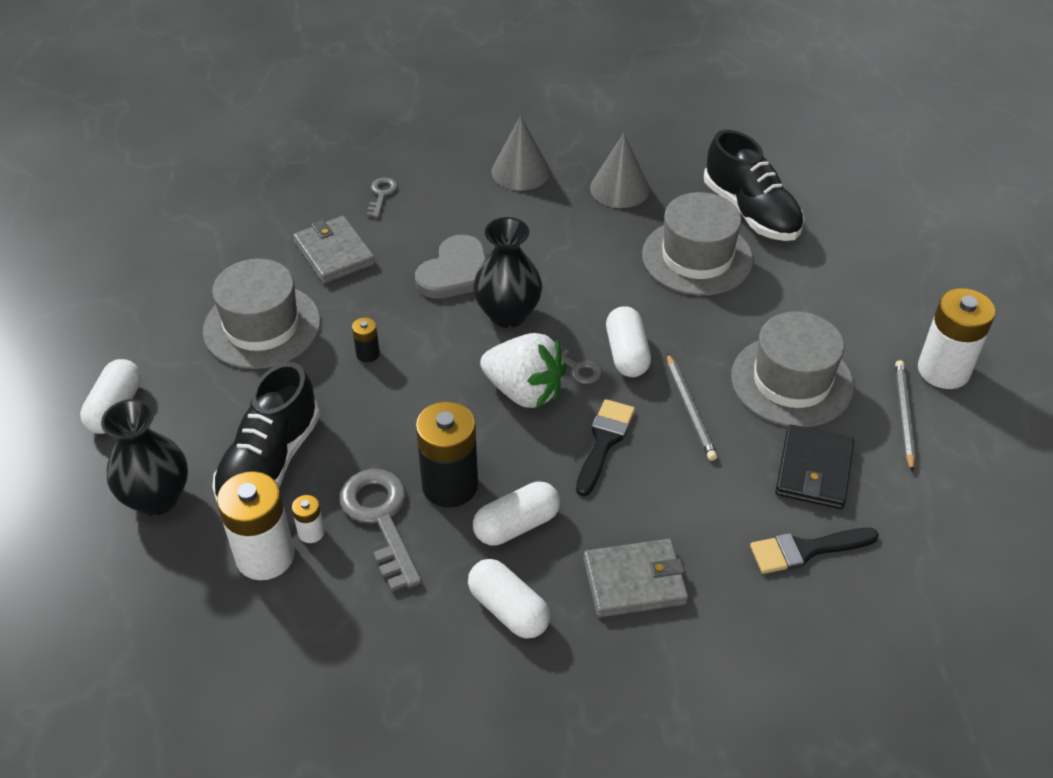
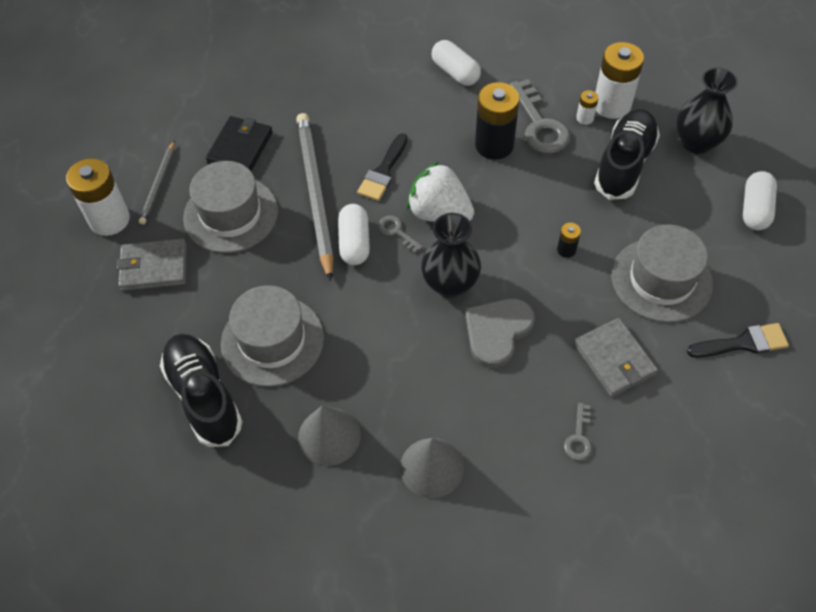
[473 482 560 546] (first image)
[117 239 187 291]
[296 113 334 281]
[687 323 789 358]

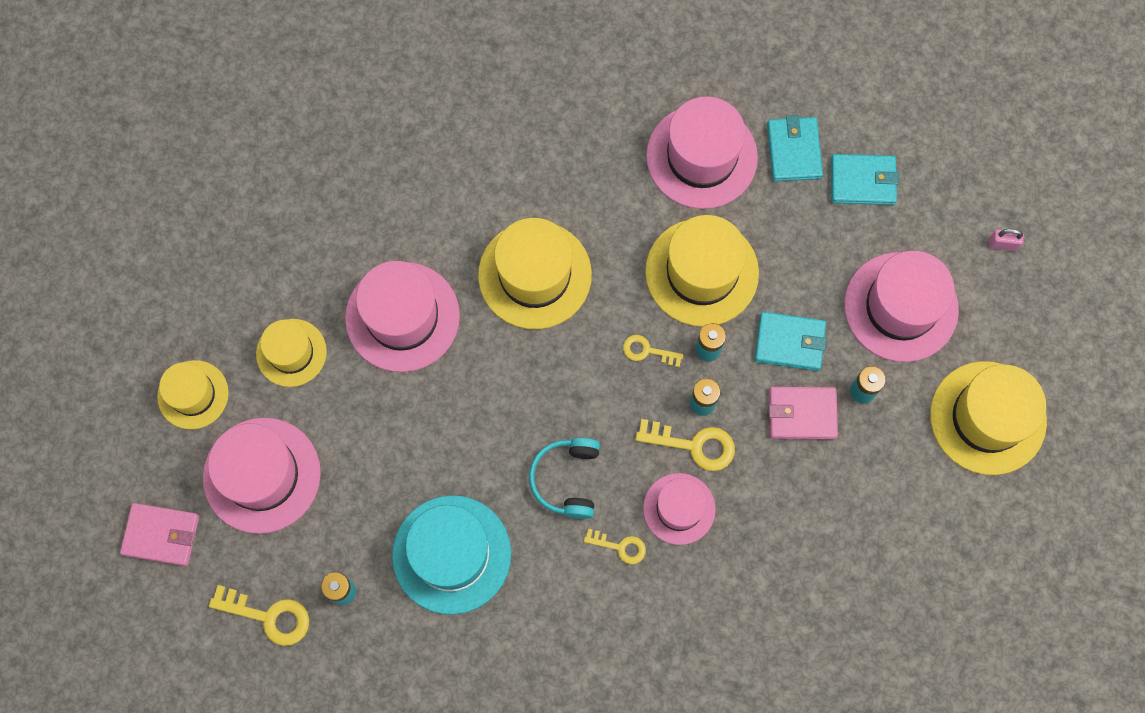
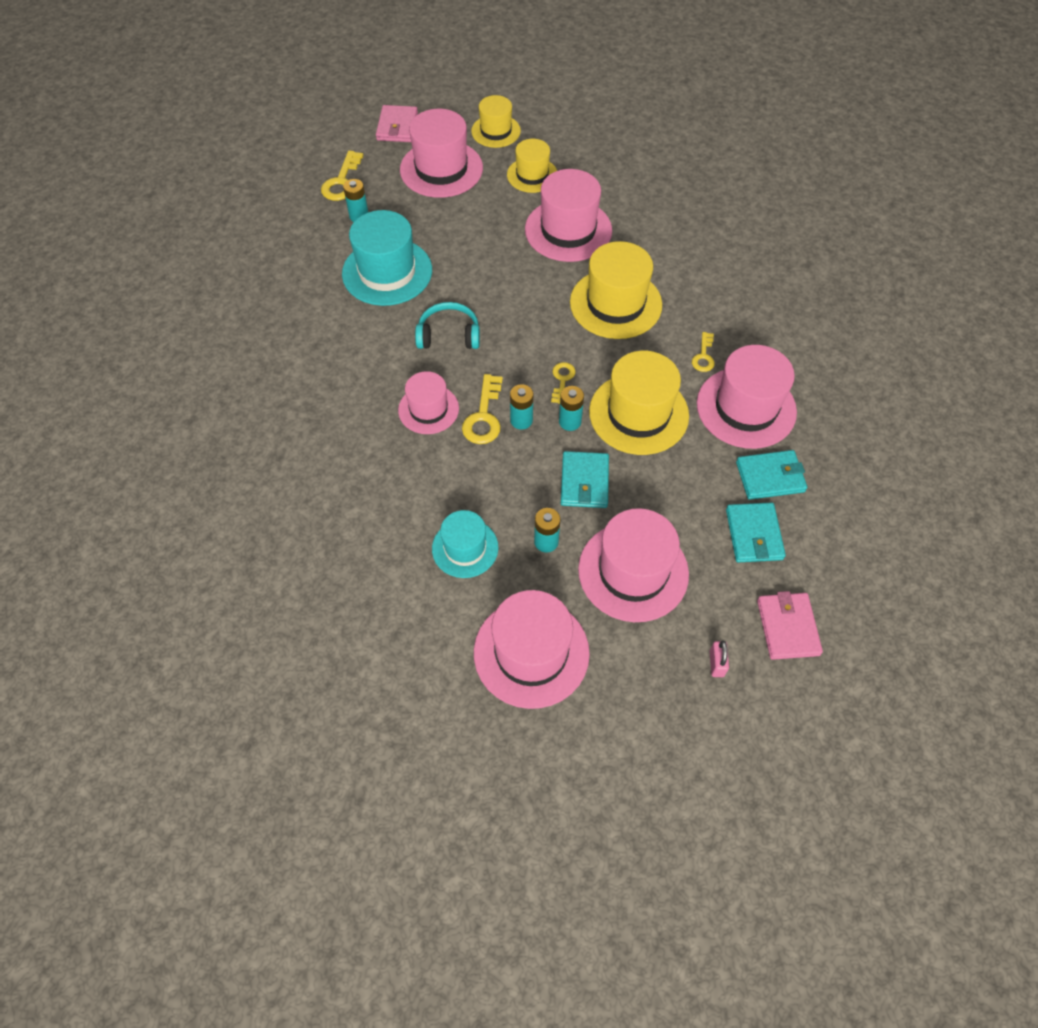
[692 332 715 372]
[757 591 823 660]
[474 590 590 709]
[432 510 498 578]

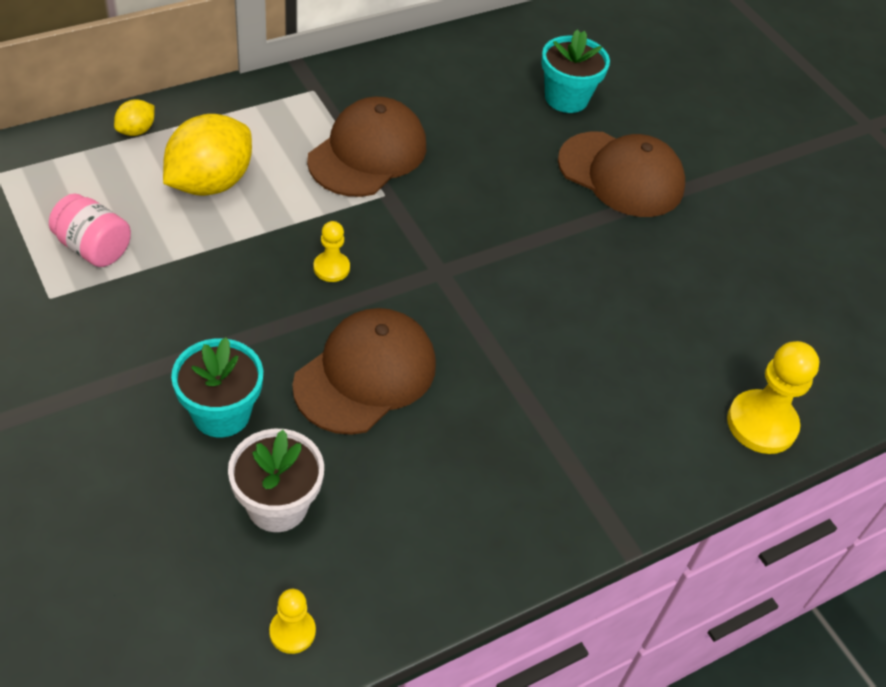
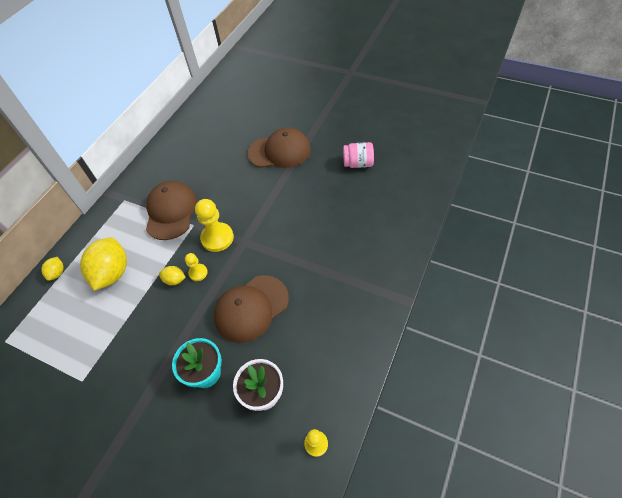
[343 142 374 168]
[214 275 289 343]
[541 29 610 113] (first image)
[195 199 234 252]
[159 266 186 285]

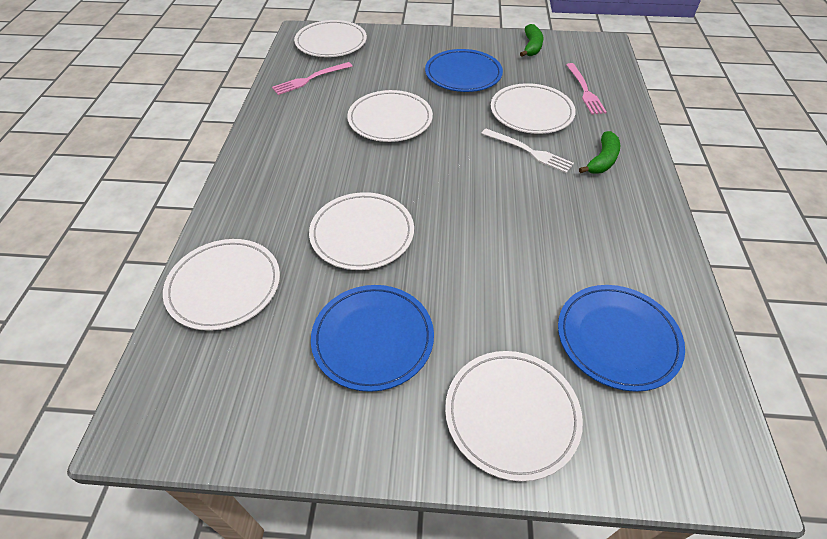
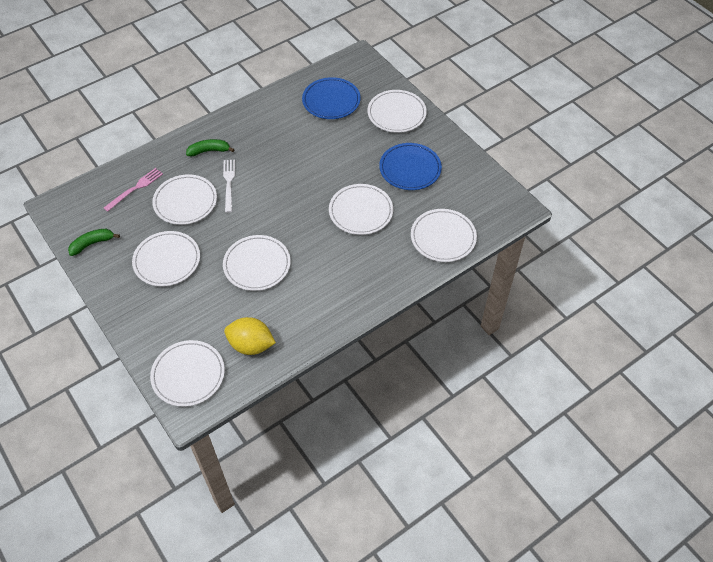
[224 317 276 355]
[132 231 200 287]

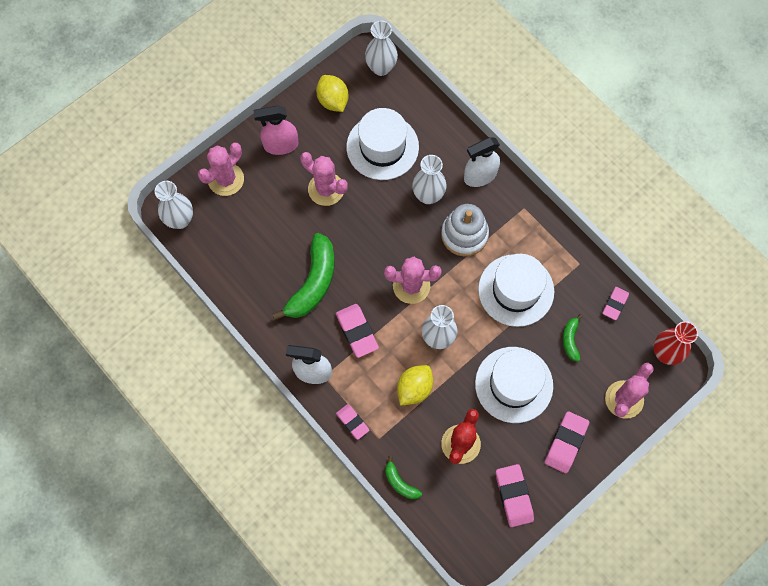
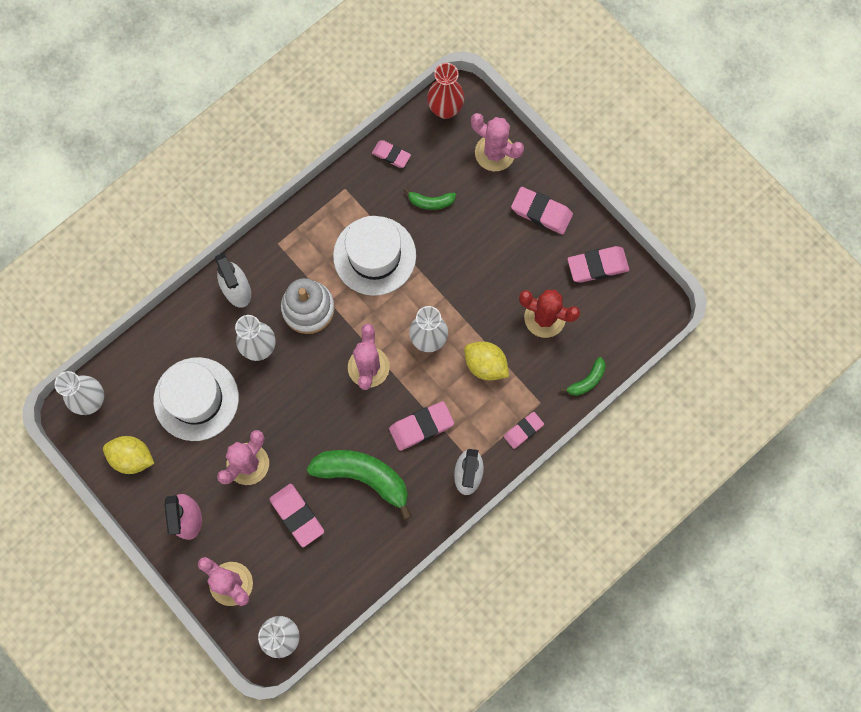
[103 436 154 474]
[475 347 553 423] (first image)
[270 484 324 547]

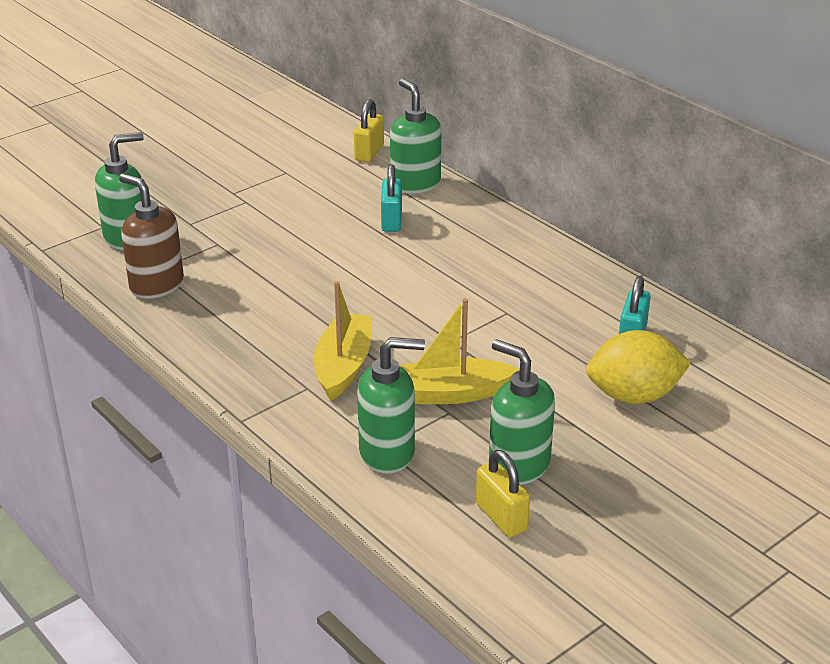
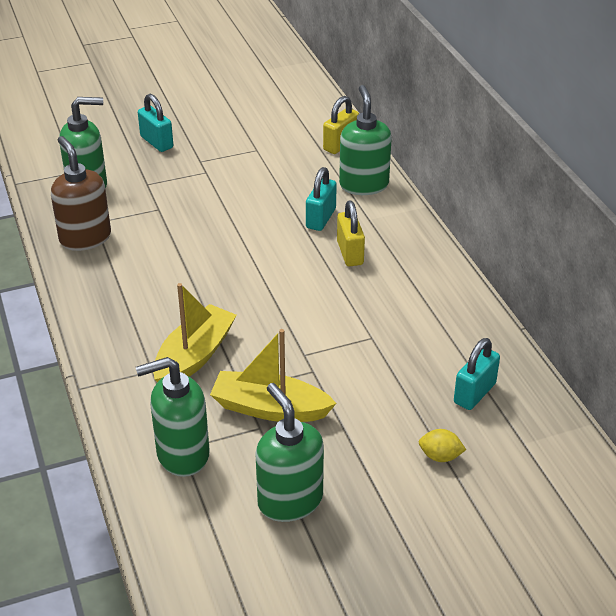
[136 357 210 477]
[337 201 365 266]
[419 429 466 462]
[138 94 173 152]

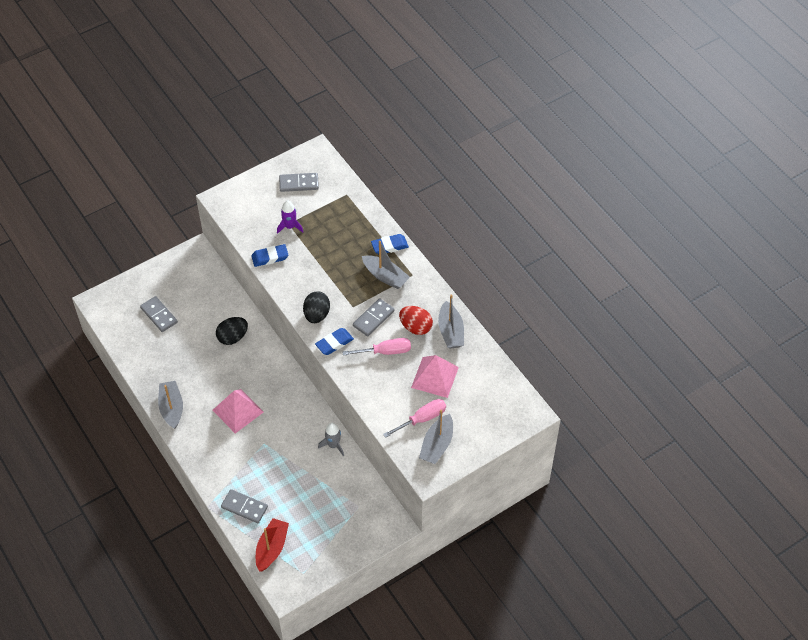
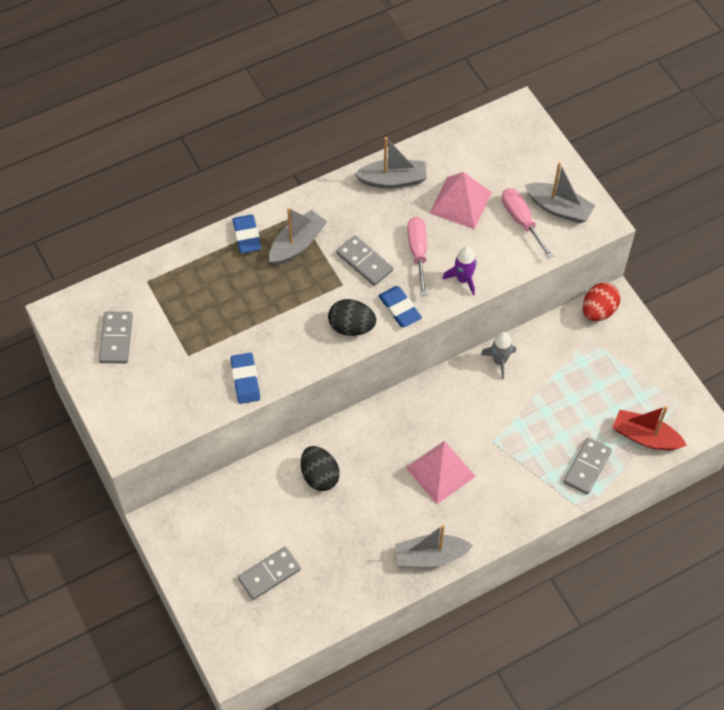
[443 247 477 296]
[583 283 620 321]

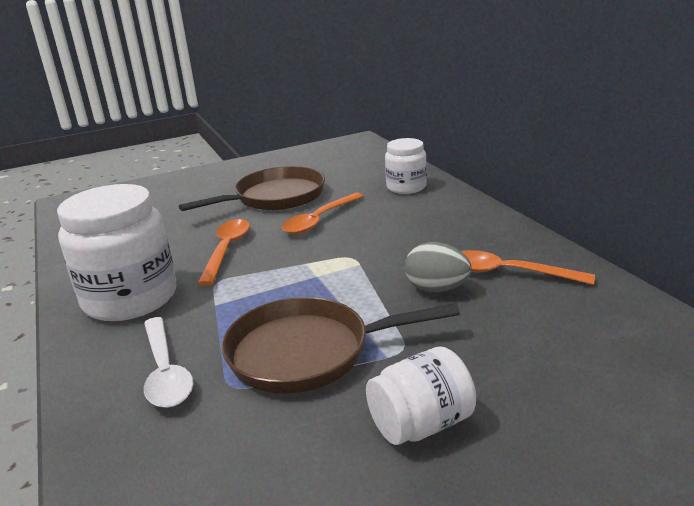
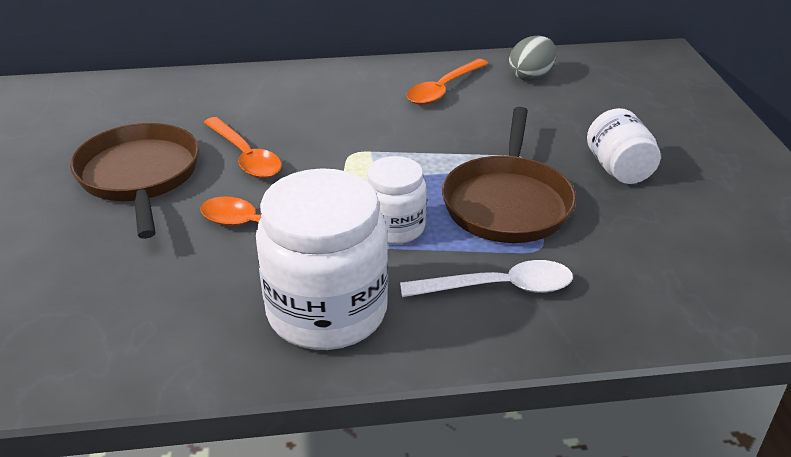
[366 156 427 244]
[509 36 556 81]

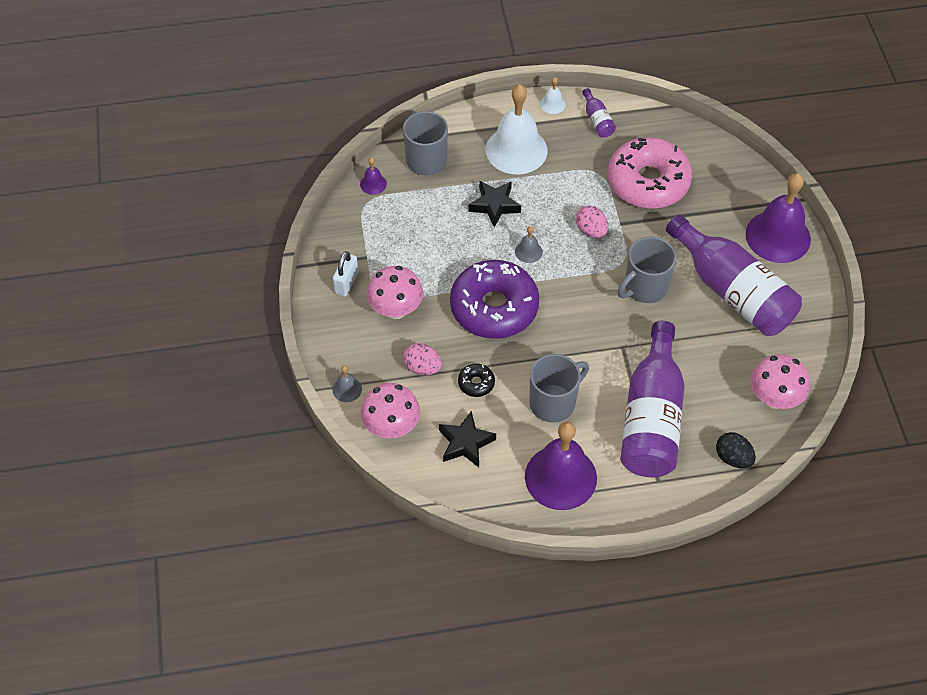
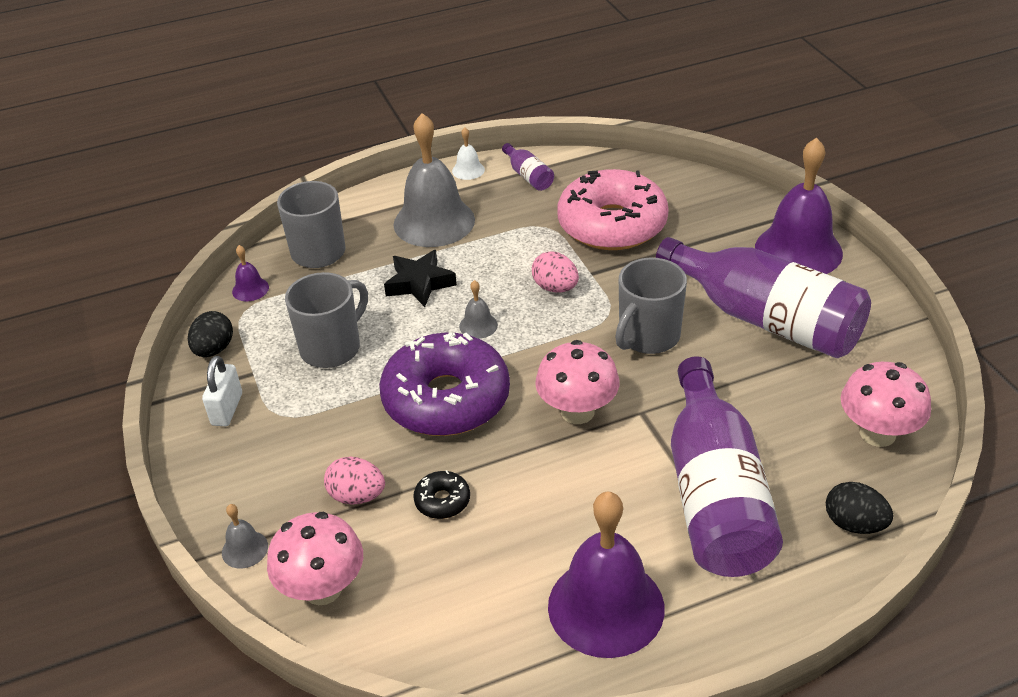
[535 340 620 424]
[439 411 496 467] (first image)
[394 113 475 247]
[285 272 368 368]
[188 311 233 357]

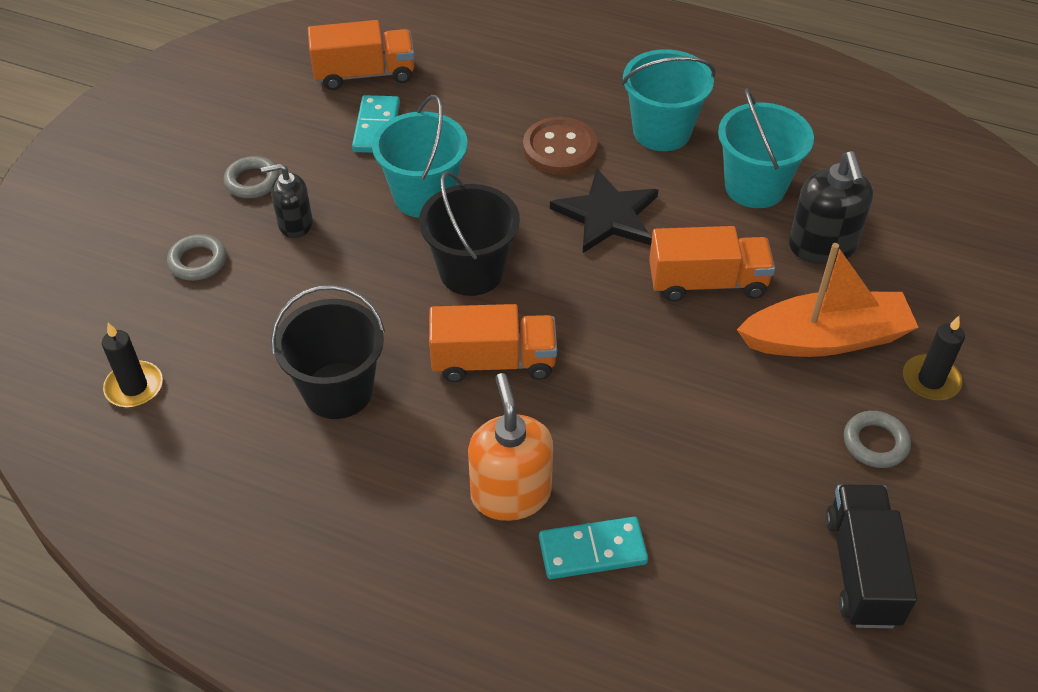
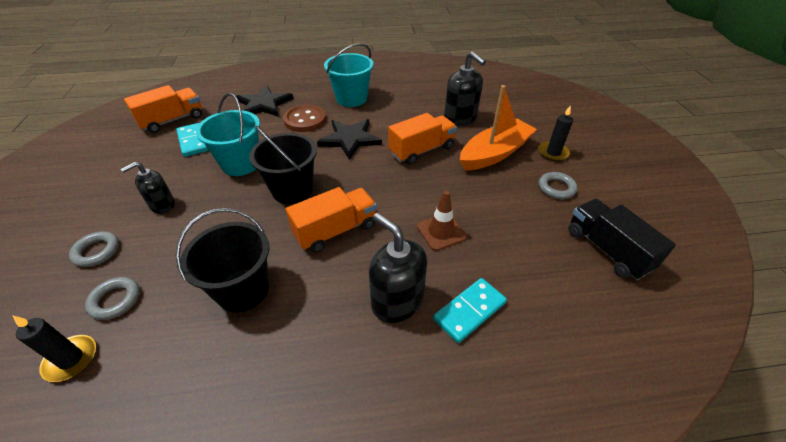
[85 277 140 320]
[369 213 427 323]
[718 88 814 208] (first image)
[236 85 293 117]
[417 191 467 251]

